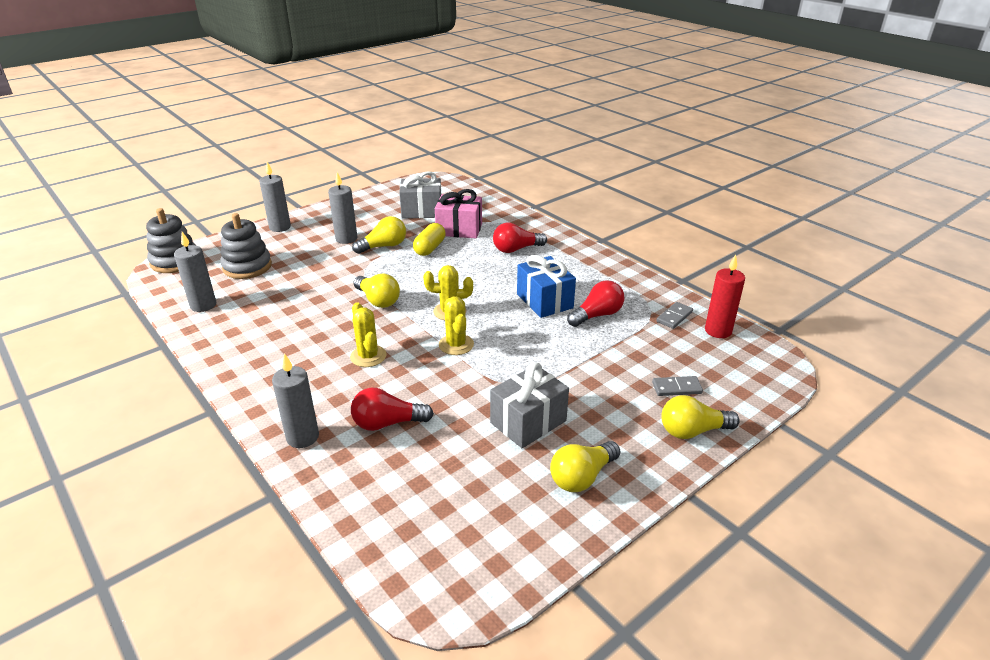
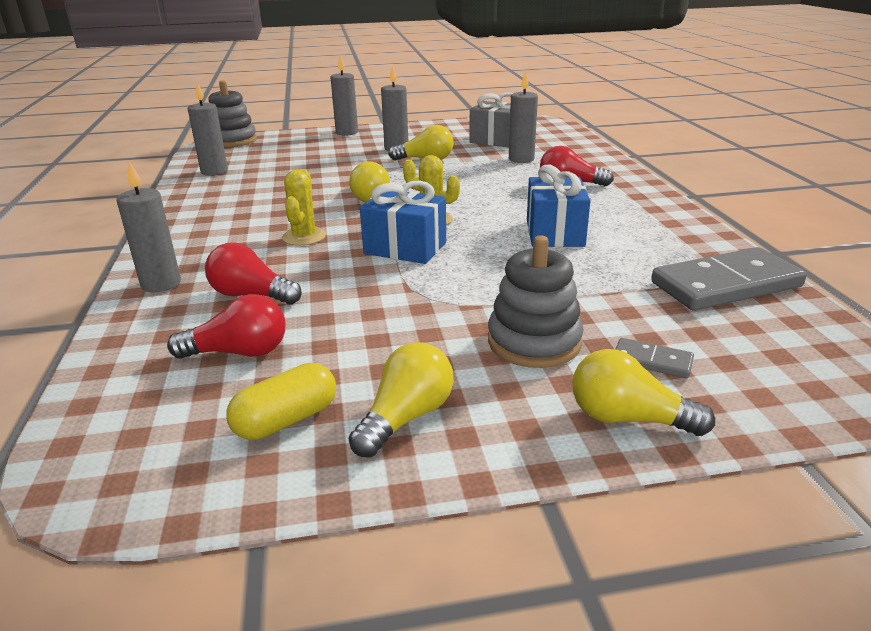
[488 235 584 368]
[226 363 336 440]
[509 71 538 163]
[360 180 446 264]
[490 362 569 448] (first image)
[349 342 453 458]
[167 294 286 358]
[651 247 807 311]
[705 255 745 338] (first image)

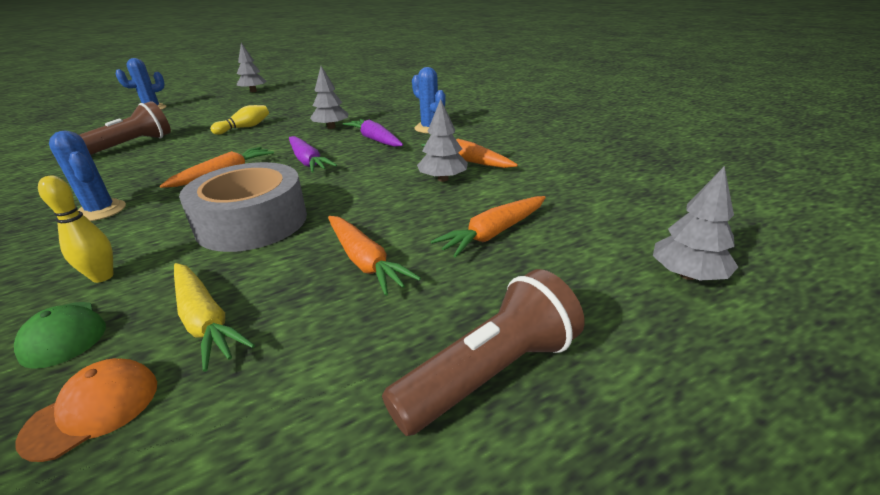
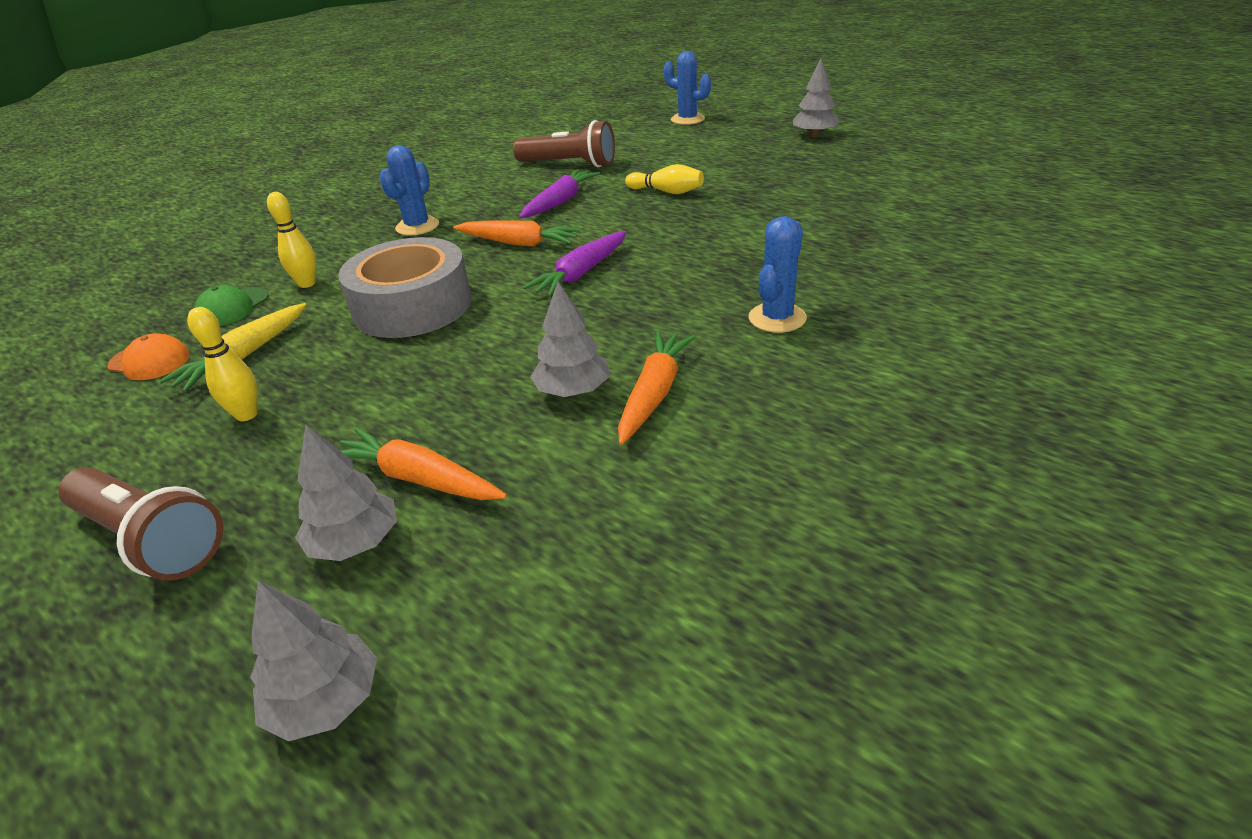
[295 425 397 561]
[328 216 421 296] (first image)
[519 169 600 218]
[187 307 258 421]

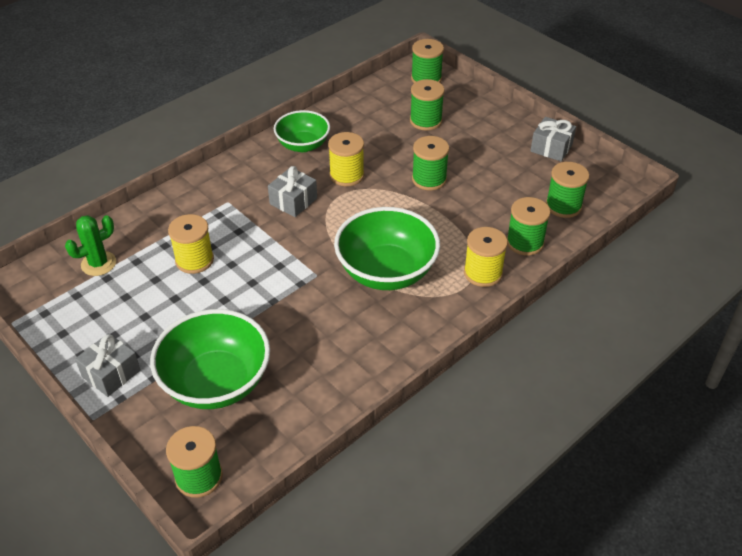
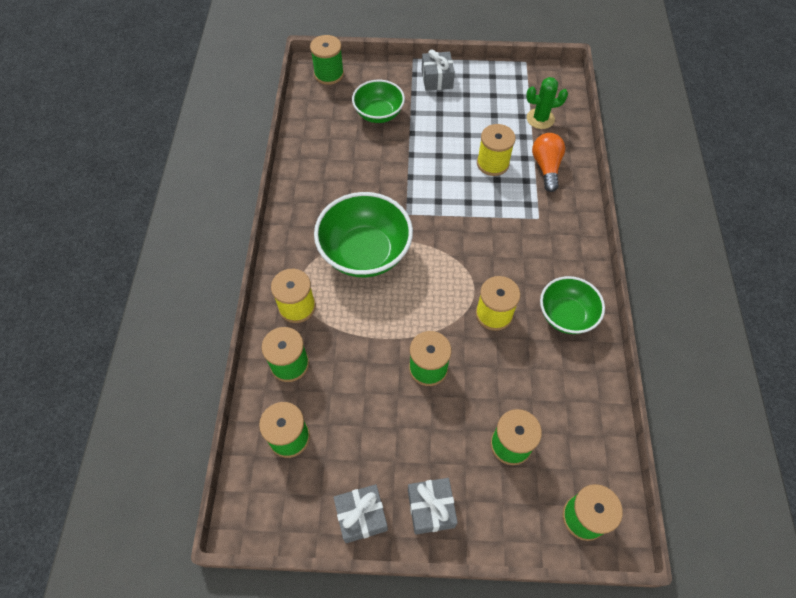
[526 77 568 129]
[352 80 405 123]
[408 478 458 535]
[532 133 565 192]

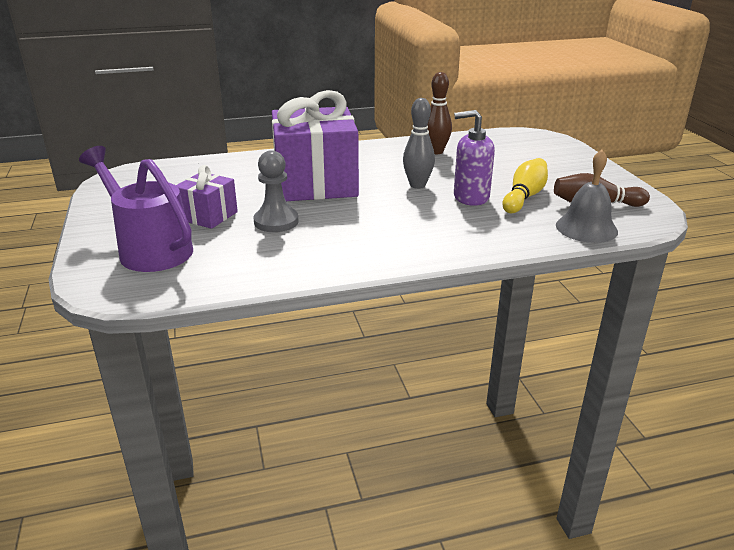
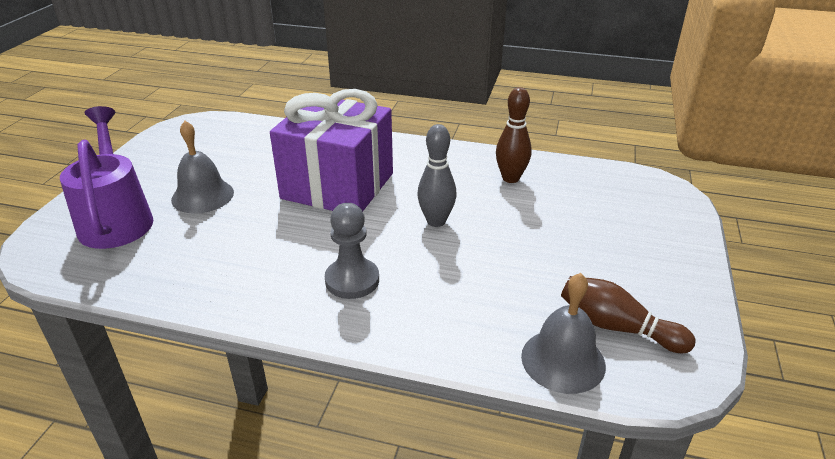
[171 121 234 214]
[325 203 379 299]
[454 110 495 206] (first image)
[502 158 548 213] (first image)

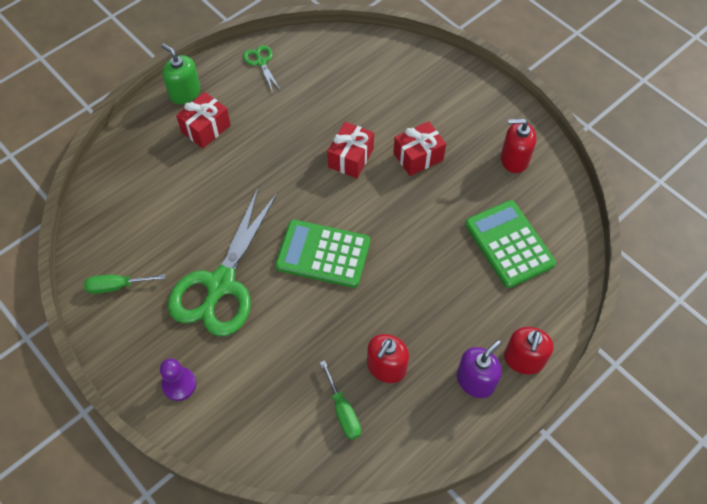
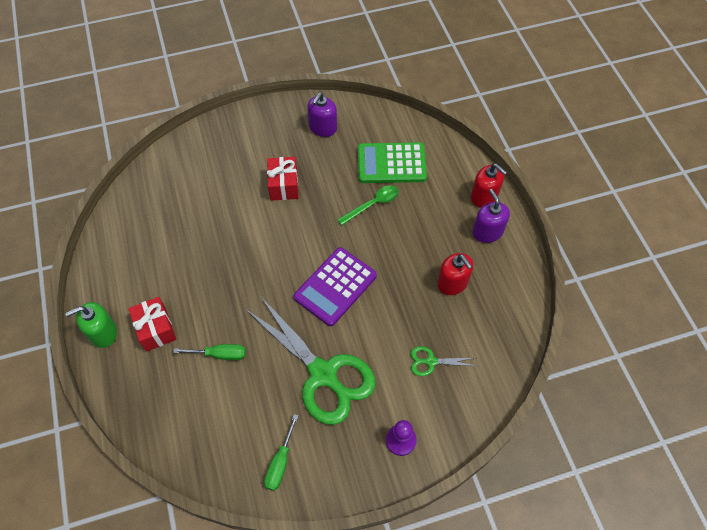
[410 346 476 376]
[294 247 377 326]
[173 344 246 360]
[327 122 374 178] (first image)
[307 92 337 137]
[337 185 399 225]

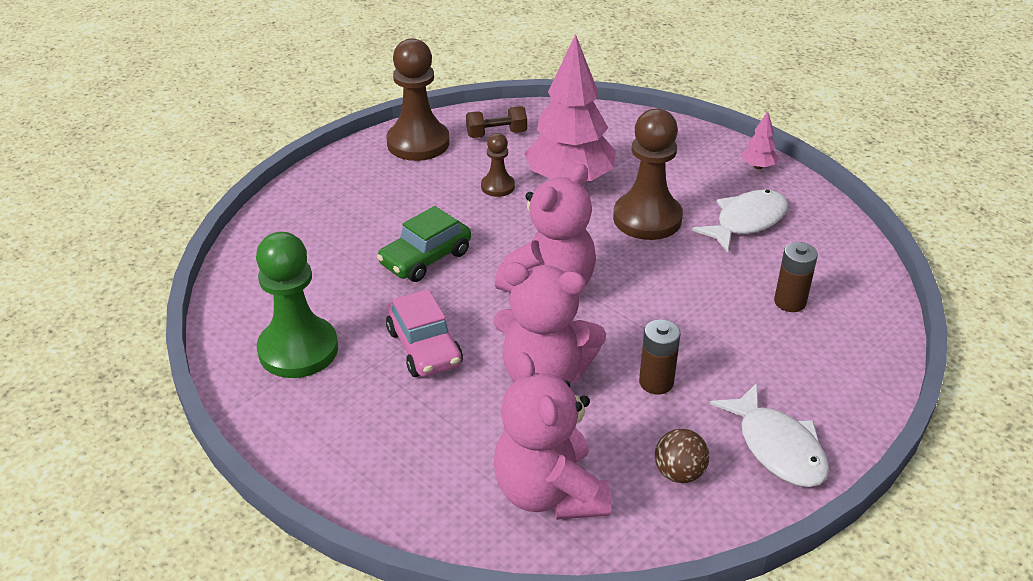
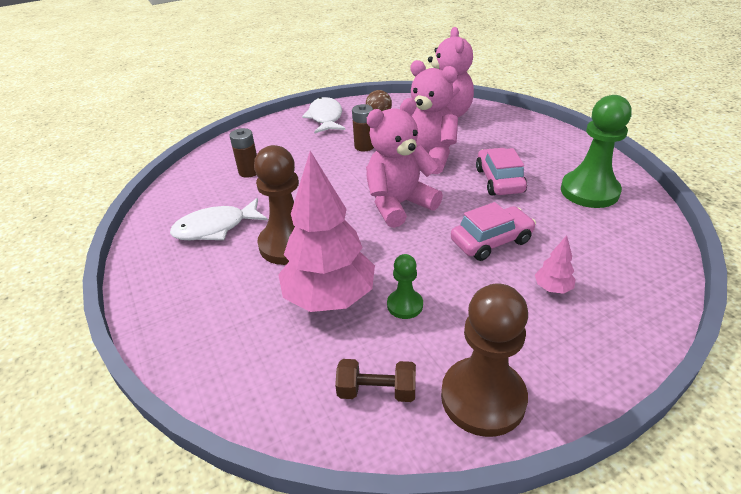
[451 202 536 261]
[387 254 423 319]
[535 235 576 294]

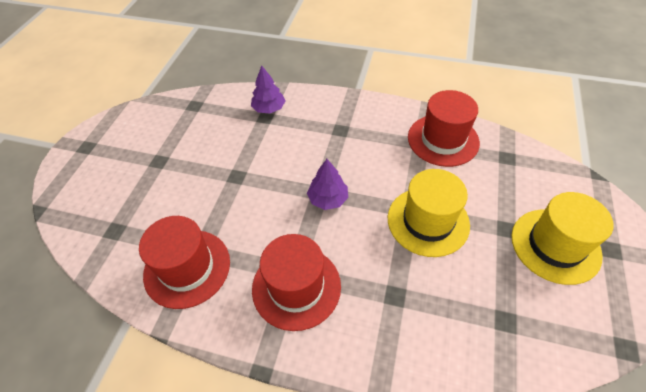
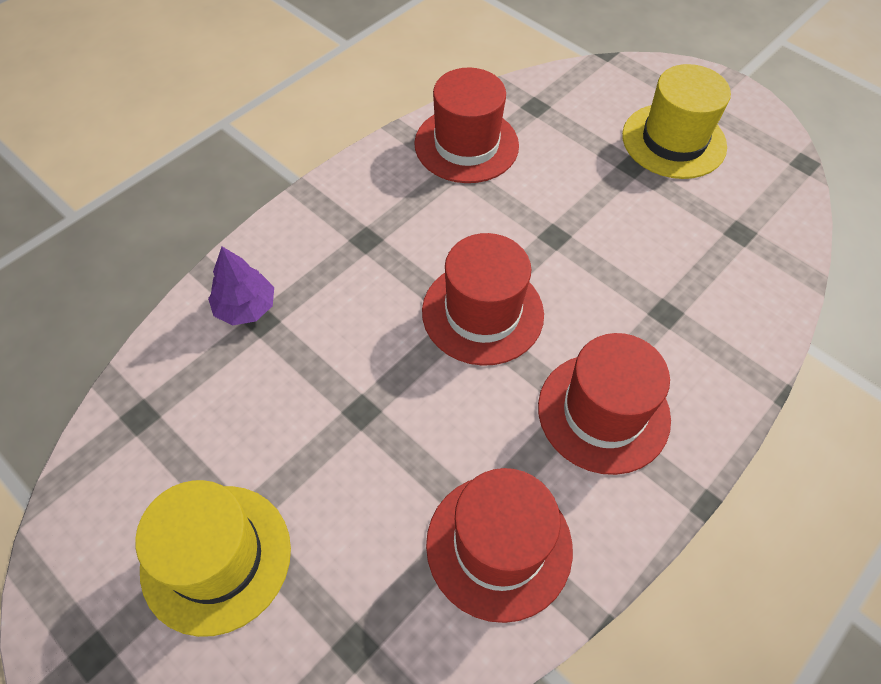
[422 233 544 366]
[135 480 291 637]

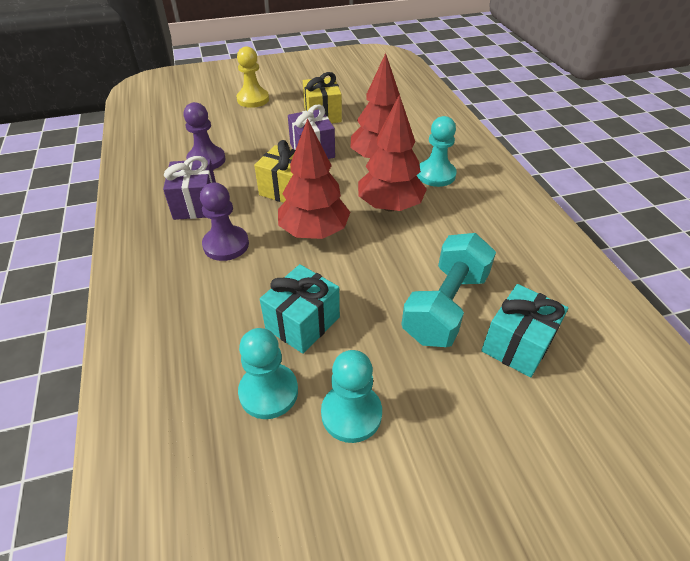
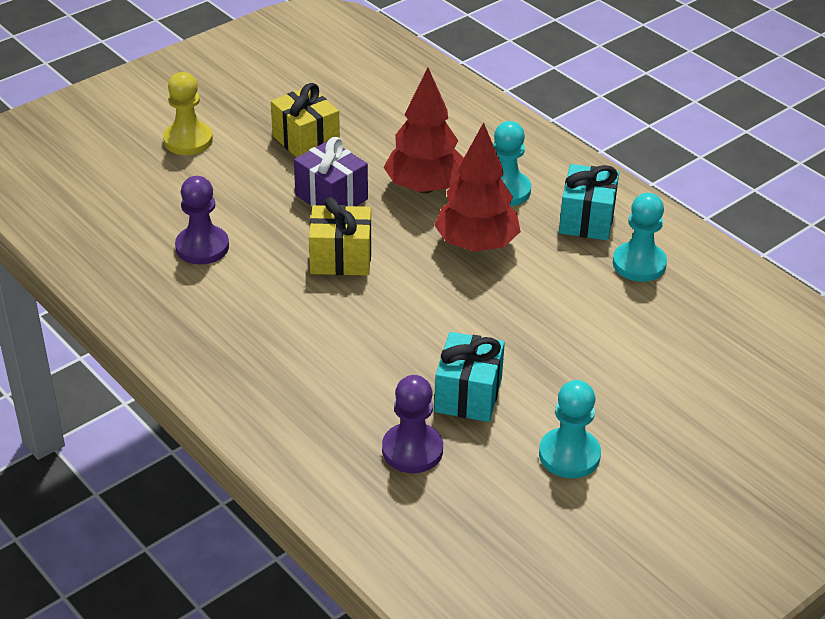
[163 156 216 220] (first image)
[382 375 443 473]
[613 193 667 282]
[278 118 350 239] (first image)
[401 233 496 347] (first image)
[559 164 619 240]

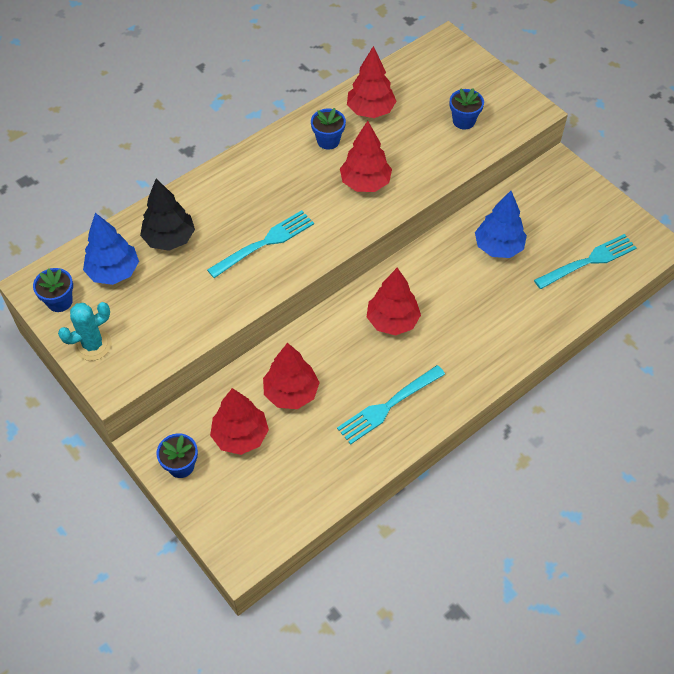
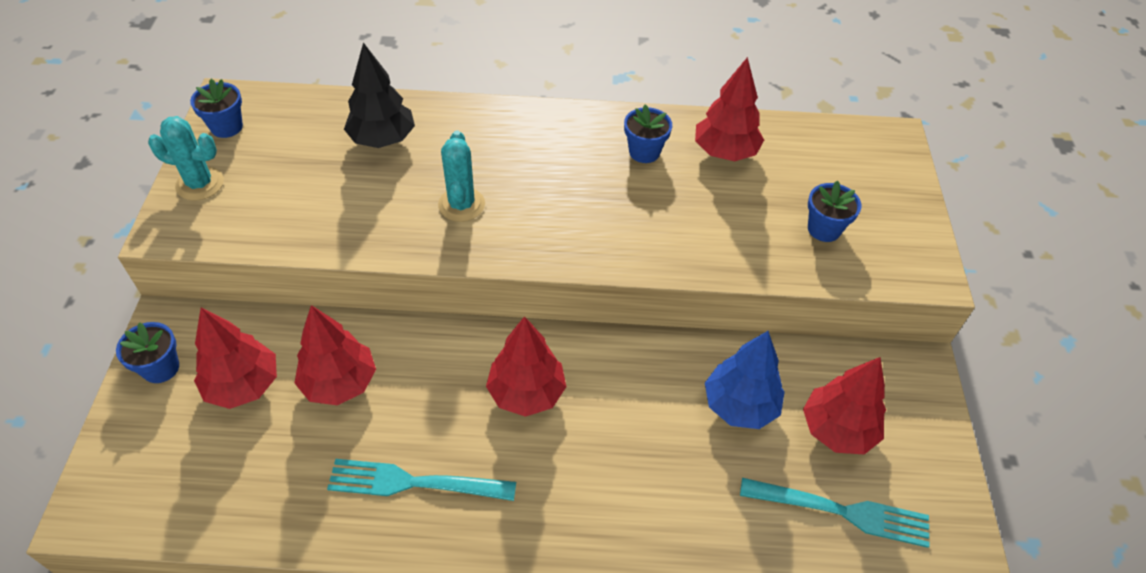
[83 213 139 285] (first image)
[438 131 485 222]
[803 357 886 455]

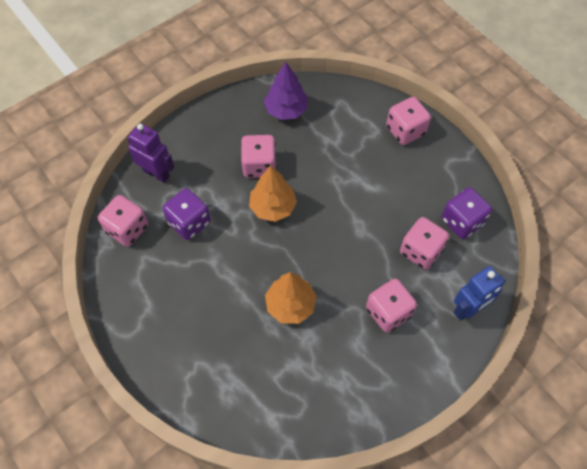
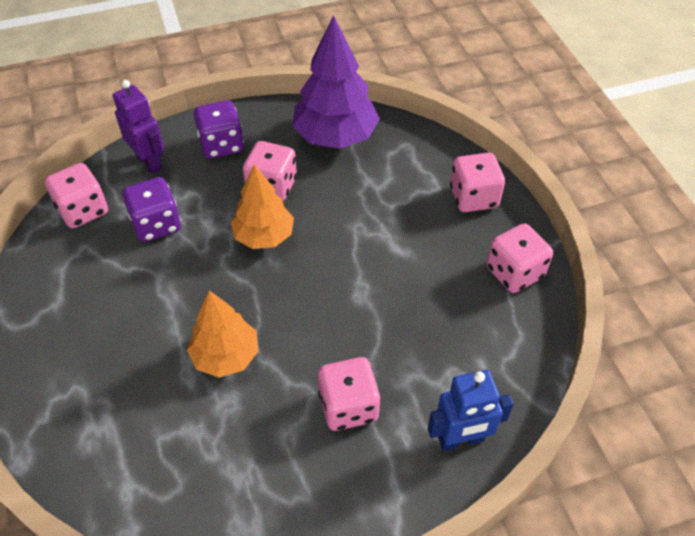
[292 15 380 149]
[486 223 553 293]
[194 100 244 159]

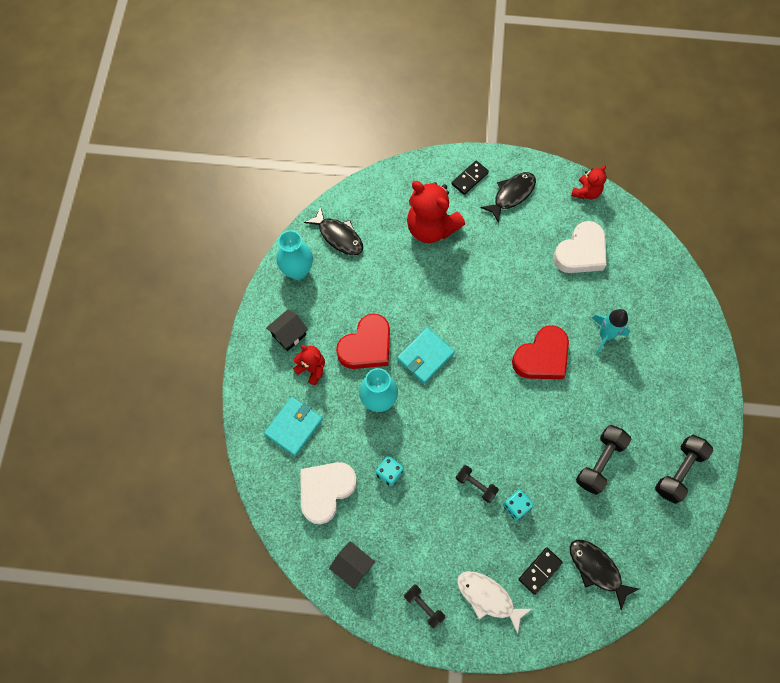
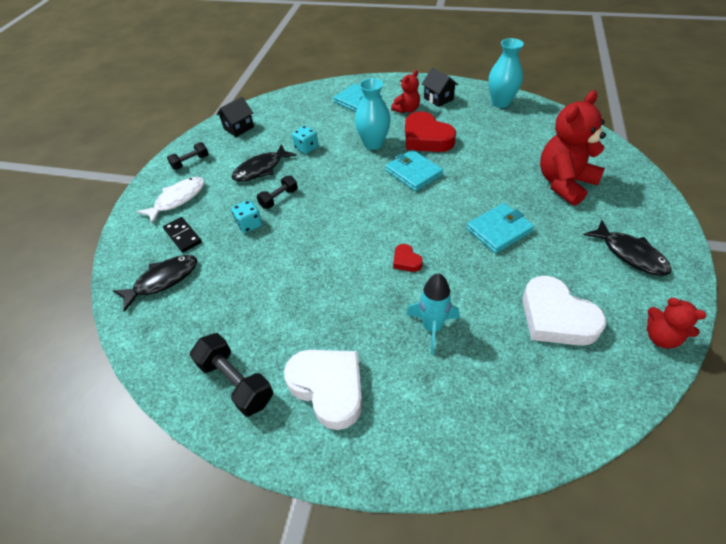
[284 350 362 430]
[232 144 296 182]
[451 161 489 195] (first image)
[393 244 423 272]
[576 425 631 495] (first image)
[466 203 534 253]

